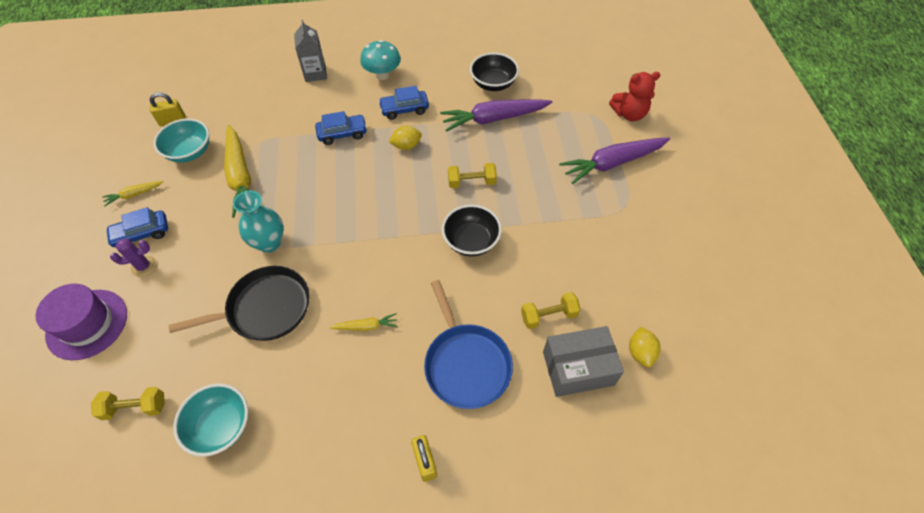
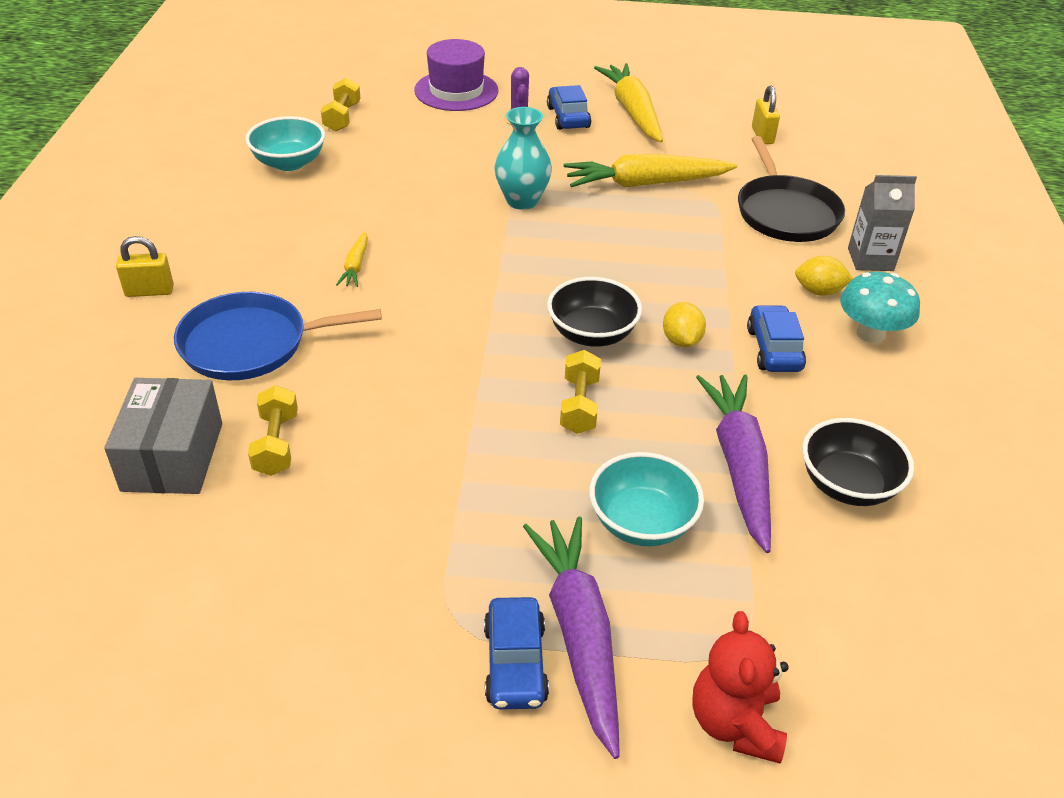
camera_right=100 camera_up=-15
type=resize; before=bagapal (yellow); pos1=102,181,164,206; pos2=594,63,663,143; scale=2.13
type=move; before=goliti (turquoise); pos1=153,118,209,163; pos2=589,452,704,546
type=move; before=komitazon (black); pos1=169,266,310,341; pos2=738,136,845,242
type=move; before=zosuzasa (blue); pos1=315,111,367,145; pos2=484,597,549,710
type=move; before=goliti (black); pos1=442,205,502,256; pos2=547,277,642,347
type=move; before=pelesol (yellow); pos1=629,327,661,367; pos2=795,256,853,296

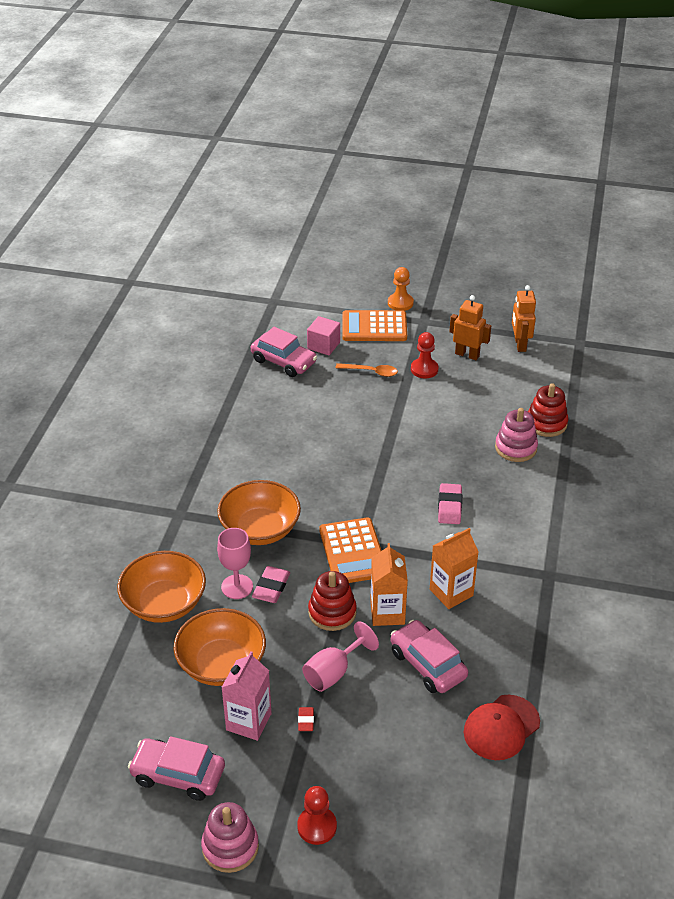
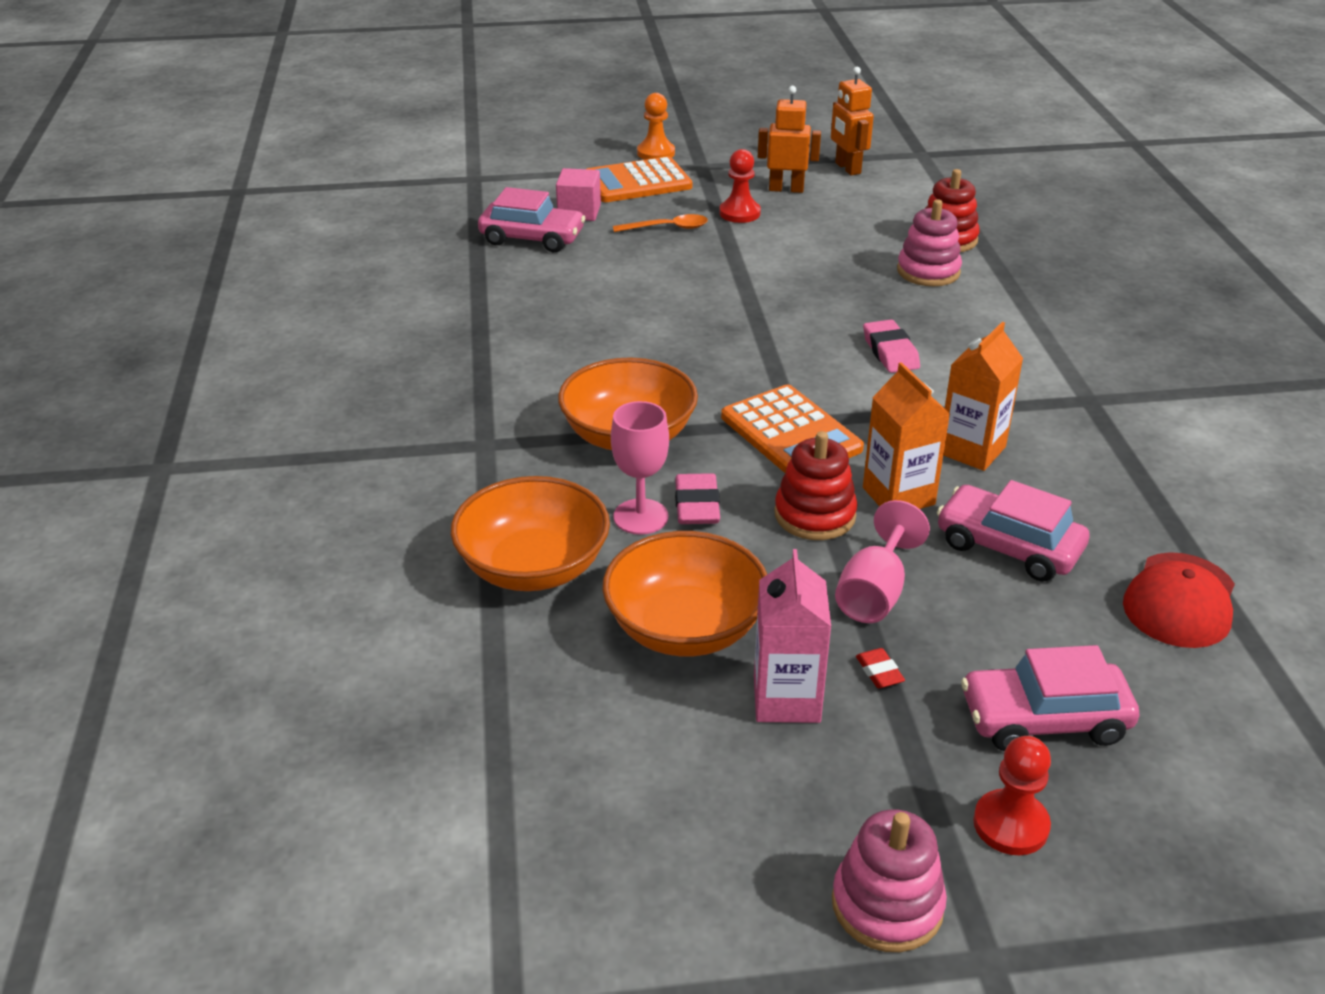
camera_right=-20 camera_up=-5
type=move; before=zosuzasa (pink); pos1=128,736,225,801; pos2=961,645,1139,751

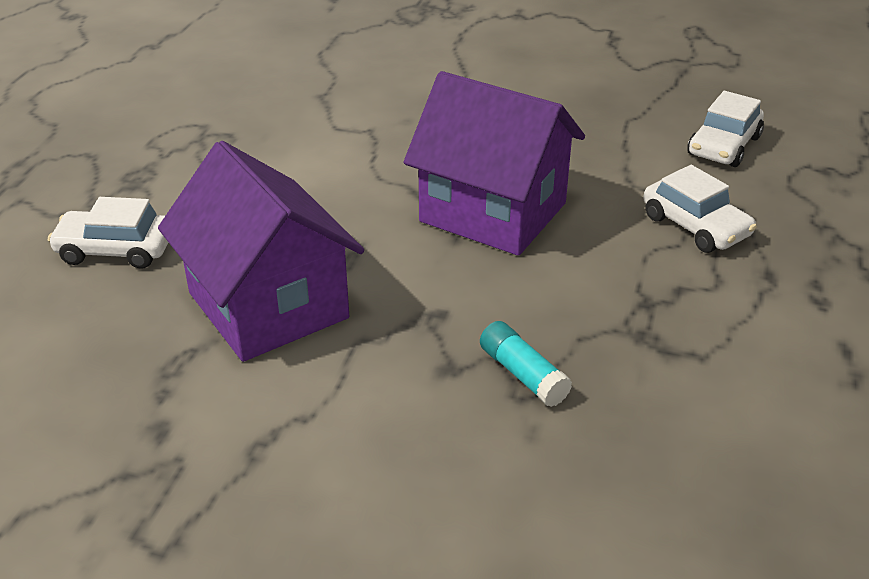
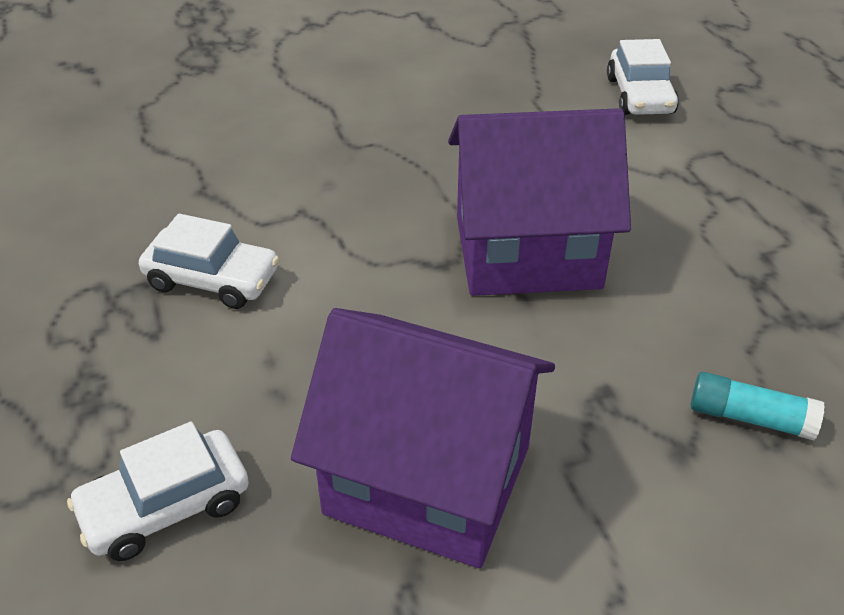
camera_right=-35 camera_up=5
type=move; before=zosuzasa (white); pos1=643,165,757,253; pos2=139,214,279,309

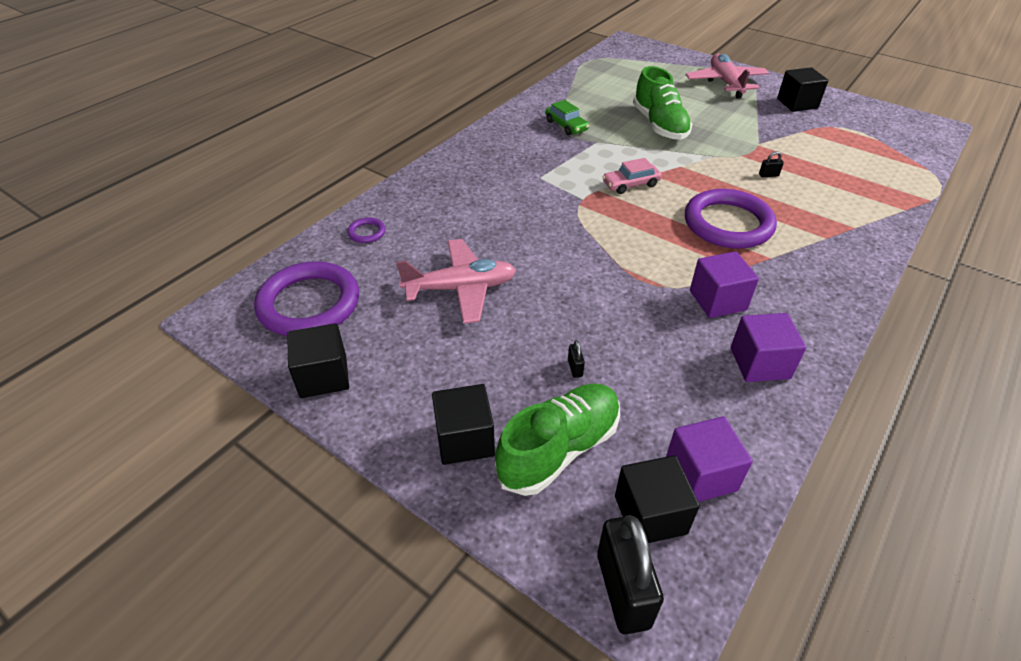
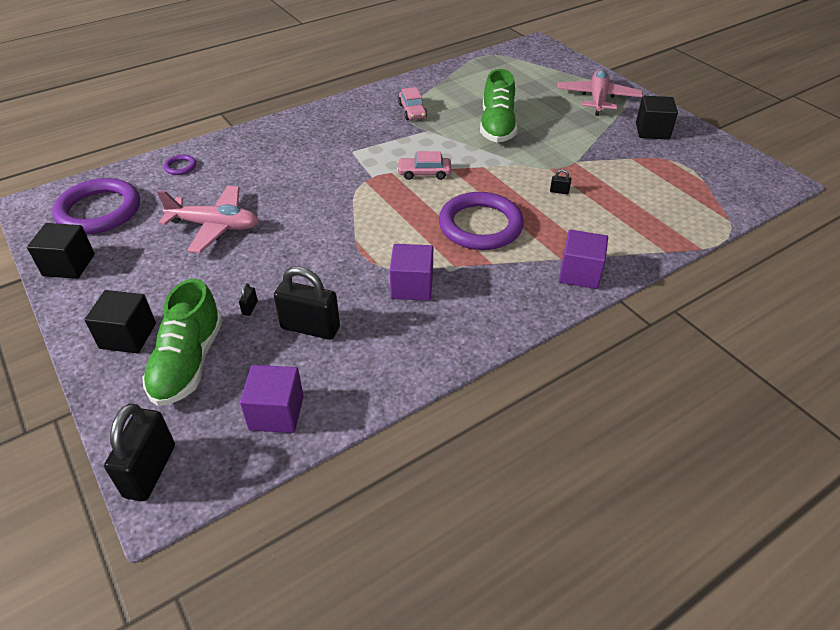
camera_right=20 camera_up=0
type=rotate; before=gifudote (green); pos1=495,384,620,496; pos2=142,279,223,406; turn=120
type=recolor; before=zosuzasa (green); after=zosuzasa (pink); pos1=545,100,589,135; pos2=398,87,427,120
type=delete; before=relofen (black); pos1=615,455,700,543
type=move; before=relofen (purple); pos1=731,313,806,382; pos2=559,230,608,289
type=insert; after=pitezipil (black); pos2=274,267,340,340

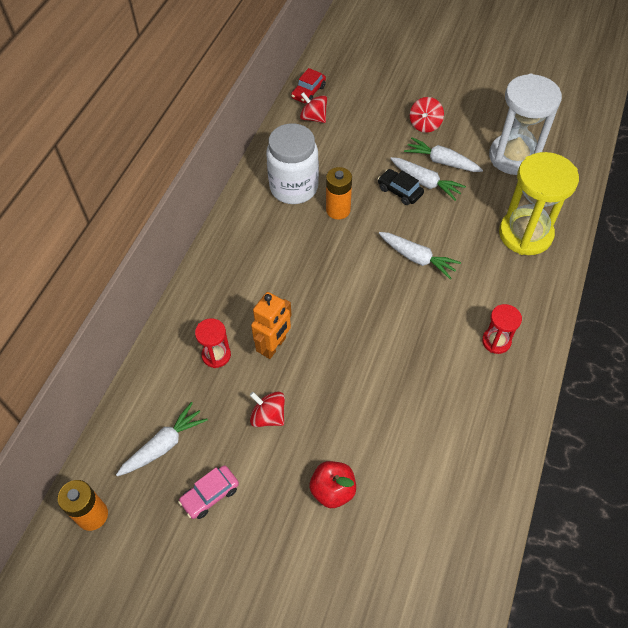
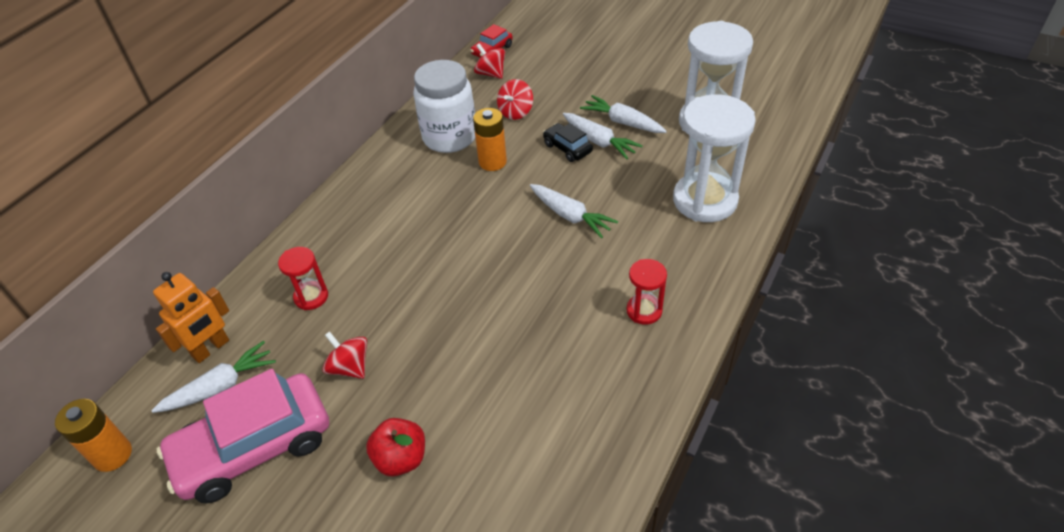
camera_right=10 camera_up=-10
type=resize; before=zosuzasa (pink); pos1=178,465,239,519; pos2=157,369,329,503; scale=2.16
type=move; before=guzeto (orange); pos1=251,292,292,359; pos2=153,272,229,363
type=move; before=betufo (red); pos1=410,97,444,133; pos2=497,79,533,120
type=recolor; before=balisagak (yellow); after=balisagak (white); pos1=499,152,579,255; pos2=673,94,756,222

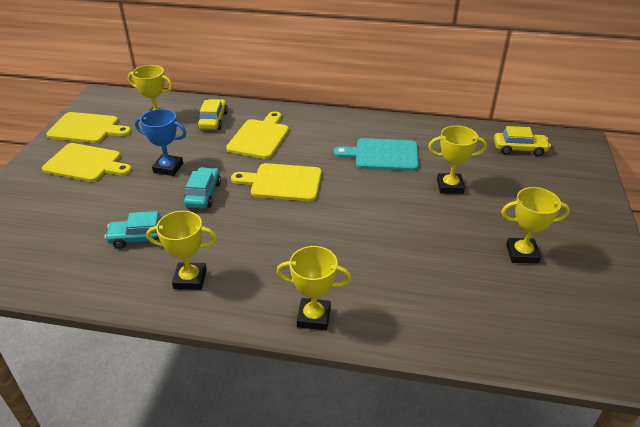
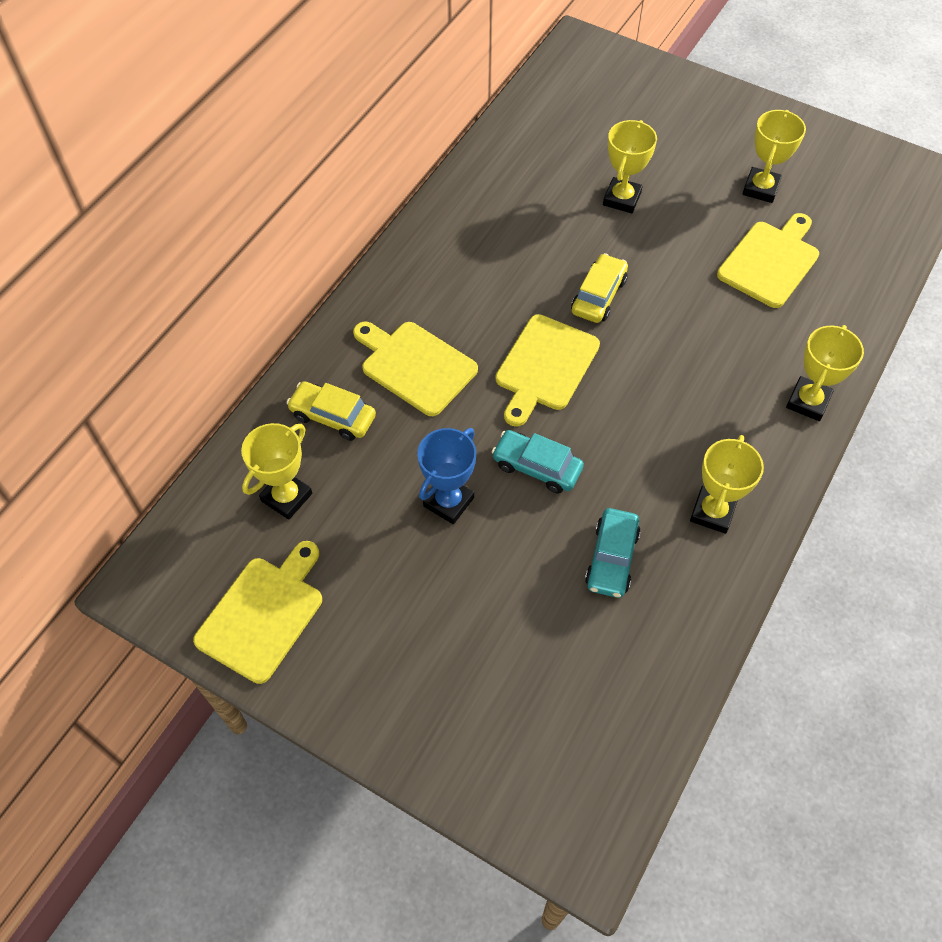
camera_right=-70 camera_up=20
type=move; before=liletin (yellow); pos1=42,143,132,182; pos2=717,213,819,308
type=delete; before=liletin (turquoise); pos1=334,138,419,171
type=move; before=zosuzasa (yellow); pos1=494,126,551,156; pos2=571,253,628,323

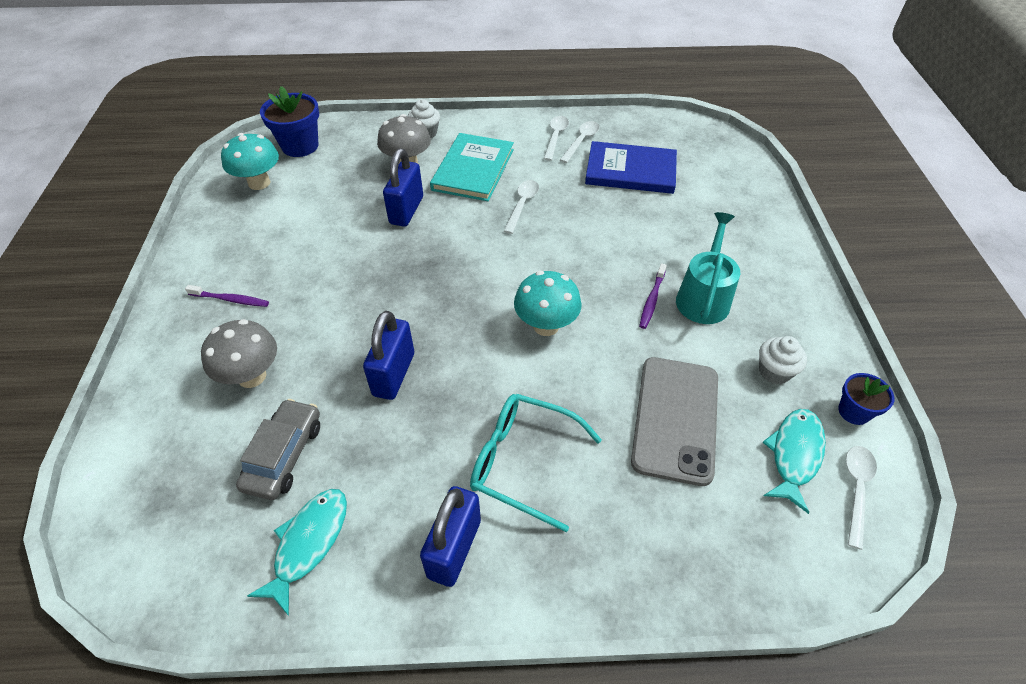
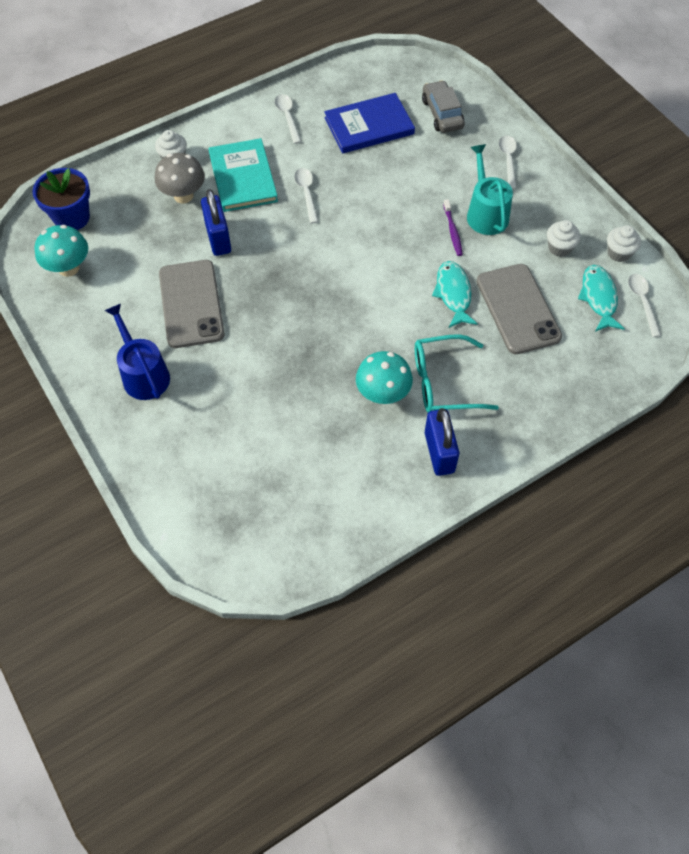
camera_right=-30 camera_up=10
type=replace; before=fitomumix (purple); after=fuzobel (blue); pos1=185,285,269,307; pos2=105,304,170,400
type=delete; before=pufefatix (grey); pos1=201,319,277,388
type=move; before=zosuzasa (grey); pos1=236,399,320,500; pos2=422,80,465,133
type=move; before=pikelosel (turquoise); pos1=247,489,347,616; pos2=432,261,478,328
type=delete; before=pitezipil (blue); pos1=363,311,414,400
type=move; before=pufefatix (turquoise); pos1=514,271,582,336; pos2=356,351,413,404
type=move; before=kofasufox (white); pos1=560,121,600,163; pos2=498,135,517,189
type=replace; before=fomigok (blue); after=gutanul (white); pos1=838,373,894,425; pos2=607,225,641,262
type=insert; after=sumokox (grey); pos2=159,260,225,348

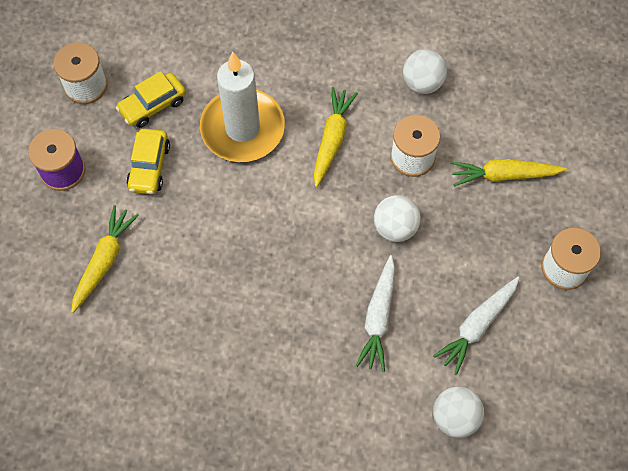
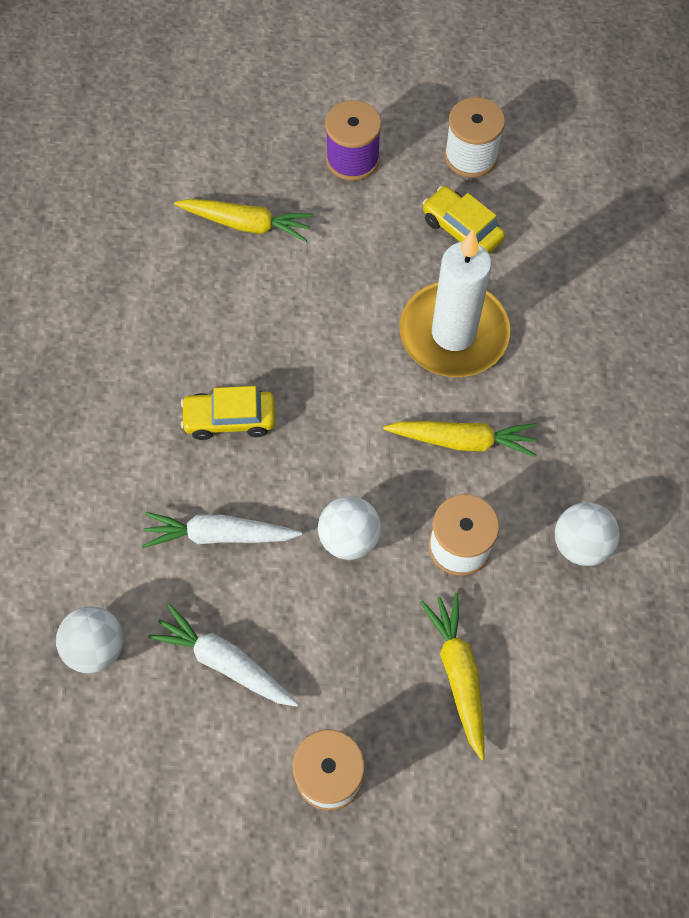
camera_right=80 camera_up=0
type=move; before=zosuzasa (yellow); pos1=126,129,170,194; pos2=181,386,275,440

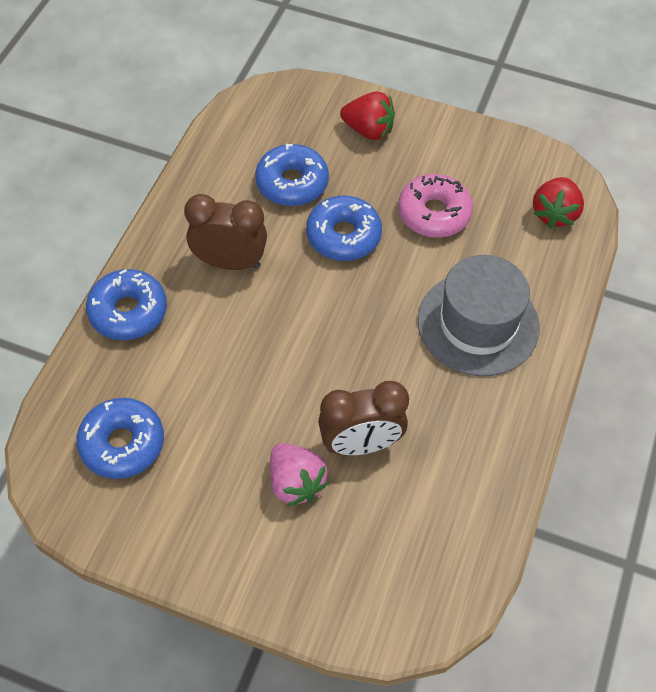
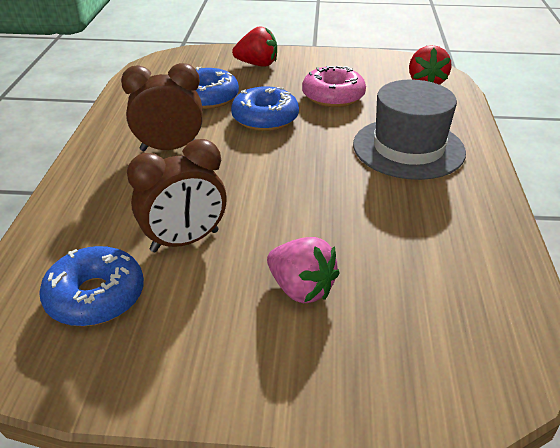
camera_right=-15 camera_up=-20
type=delete; before=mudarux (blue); pos1=86,269,167,340
type=move; before=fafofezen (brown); pos1=318,381,409,456; pos2=127,139,227,252

